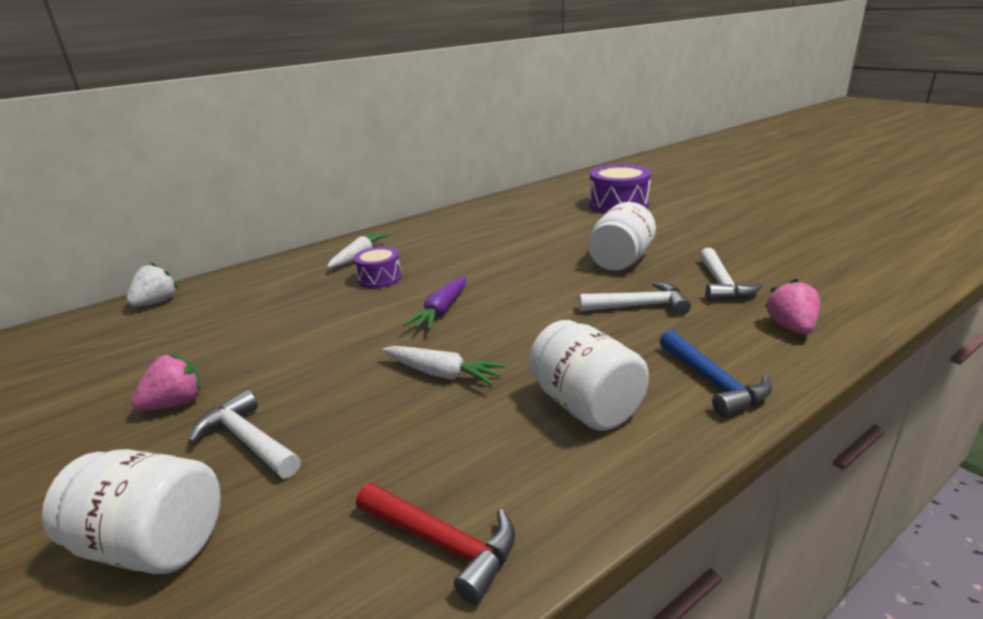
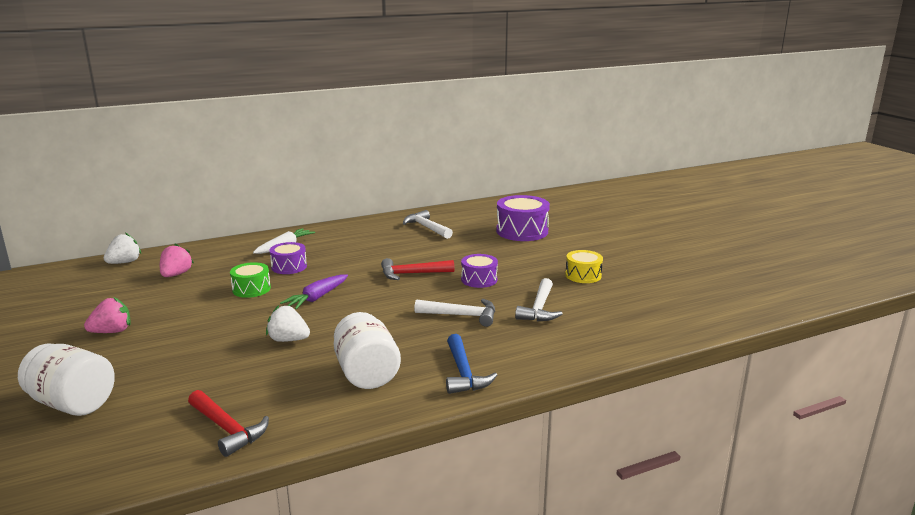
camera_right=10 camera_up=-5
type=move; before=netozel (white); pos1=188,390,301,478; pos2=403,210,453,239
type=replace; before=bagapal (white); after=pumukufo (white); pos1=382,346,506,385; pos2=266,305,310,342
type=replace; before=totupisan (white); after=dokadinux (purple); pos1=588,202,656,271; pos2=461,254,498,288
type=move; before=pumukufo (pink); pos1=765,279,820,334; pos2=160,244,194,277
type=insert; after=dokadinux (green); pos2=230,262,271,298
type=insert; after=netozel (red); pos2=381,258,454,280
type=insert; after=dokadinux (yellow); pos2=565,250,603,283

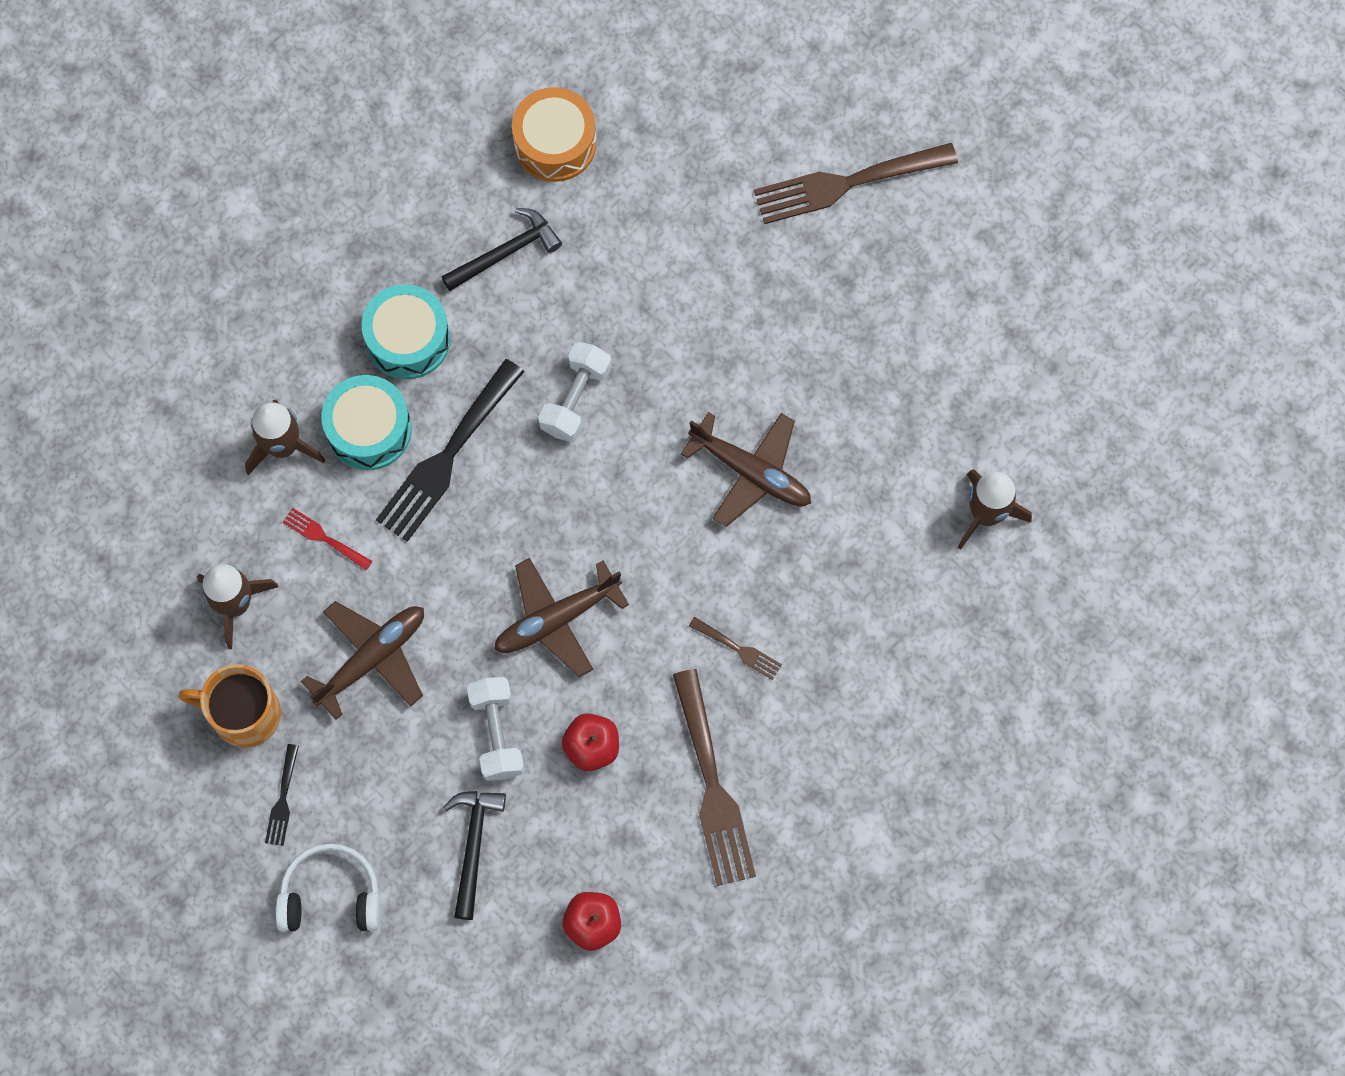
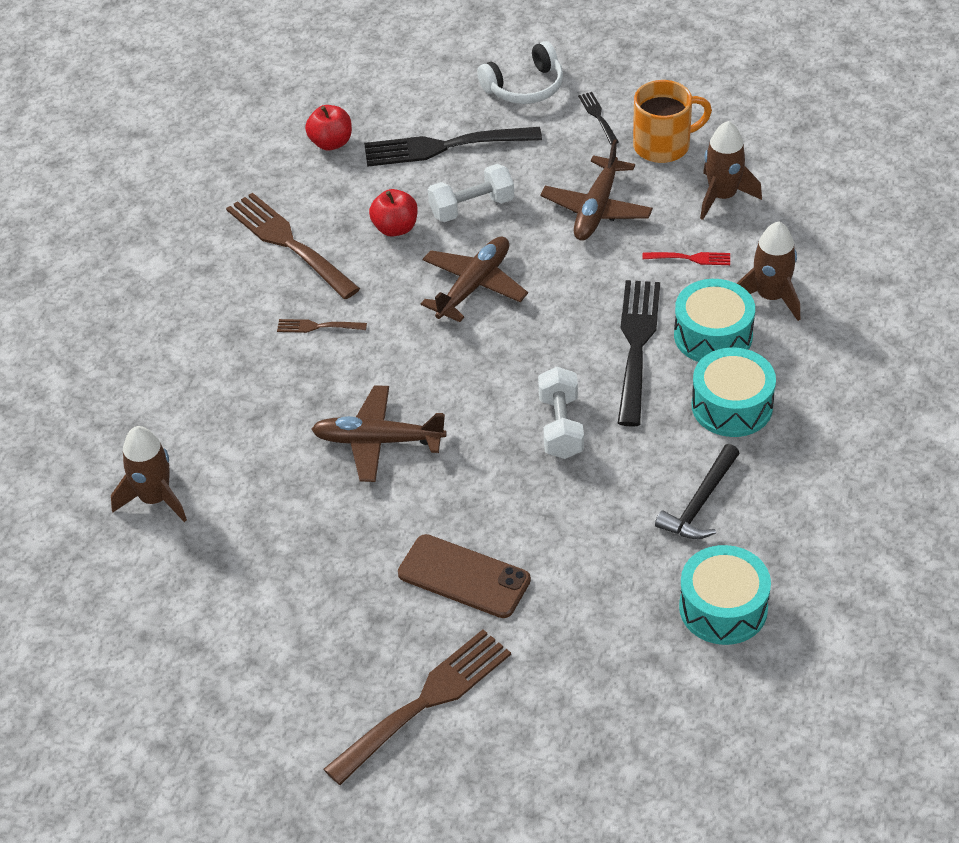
camera_right=155 camera_up=-25
type=replace; before=netozel (black); after=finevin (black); pos1=443,791,506,920; pos2=364,127,542,167
type=rotate; before=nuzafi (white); pos1=467,677,525,781; pos2=428,164,514,222; turn=-75
type=recolor; before=dokadinux (orange); after=dokadinux (turquoise); pos1=512,87,597,182; pos2=679,545,771,645
type=insert; after=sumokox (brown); pos2=398,534,531,618

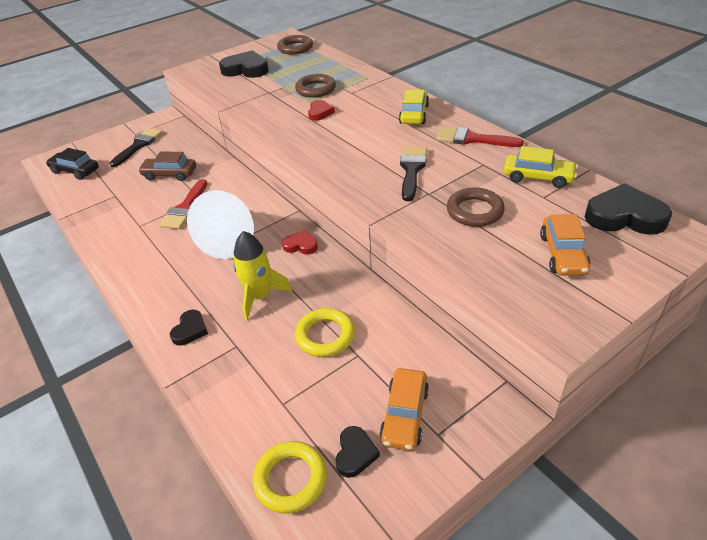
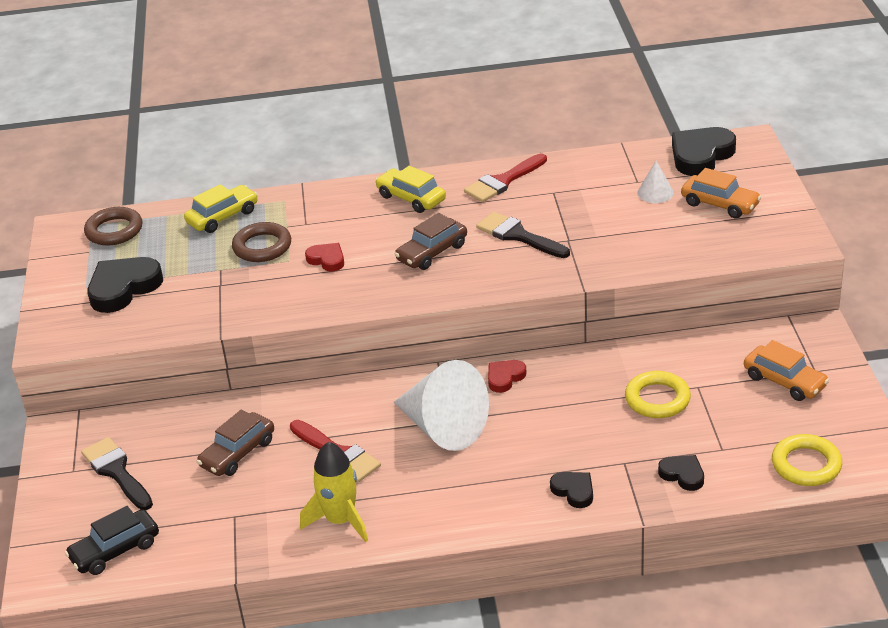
camera_right=-60 camera_up=-5
type=move; before=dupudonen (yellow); pos1=233,231,292,321; pos2=300,442,368,542
type=move; before=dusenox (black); pos1=336,426,380,478; pos2=658,455,704,491
type=delete; before=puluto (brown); pos1=447,188,505,227
type=move; before=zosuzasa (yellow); pos1=504,146,578,188; pos2=184,184,258,233
type=insert; after=zosuzasa (brown); pos2=394,213,467,270
type=insert; after=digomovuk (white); pos2=637,161,674,203

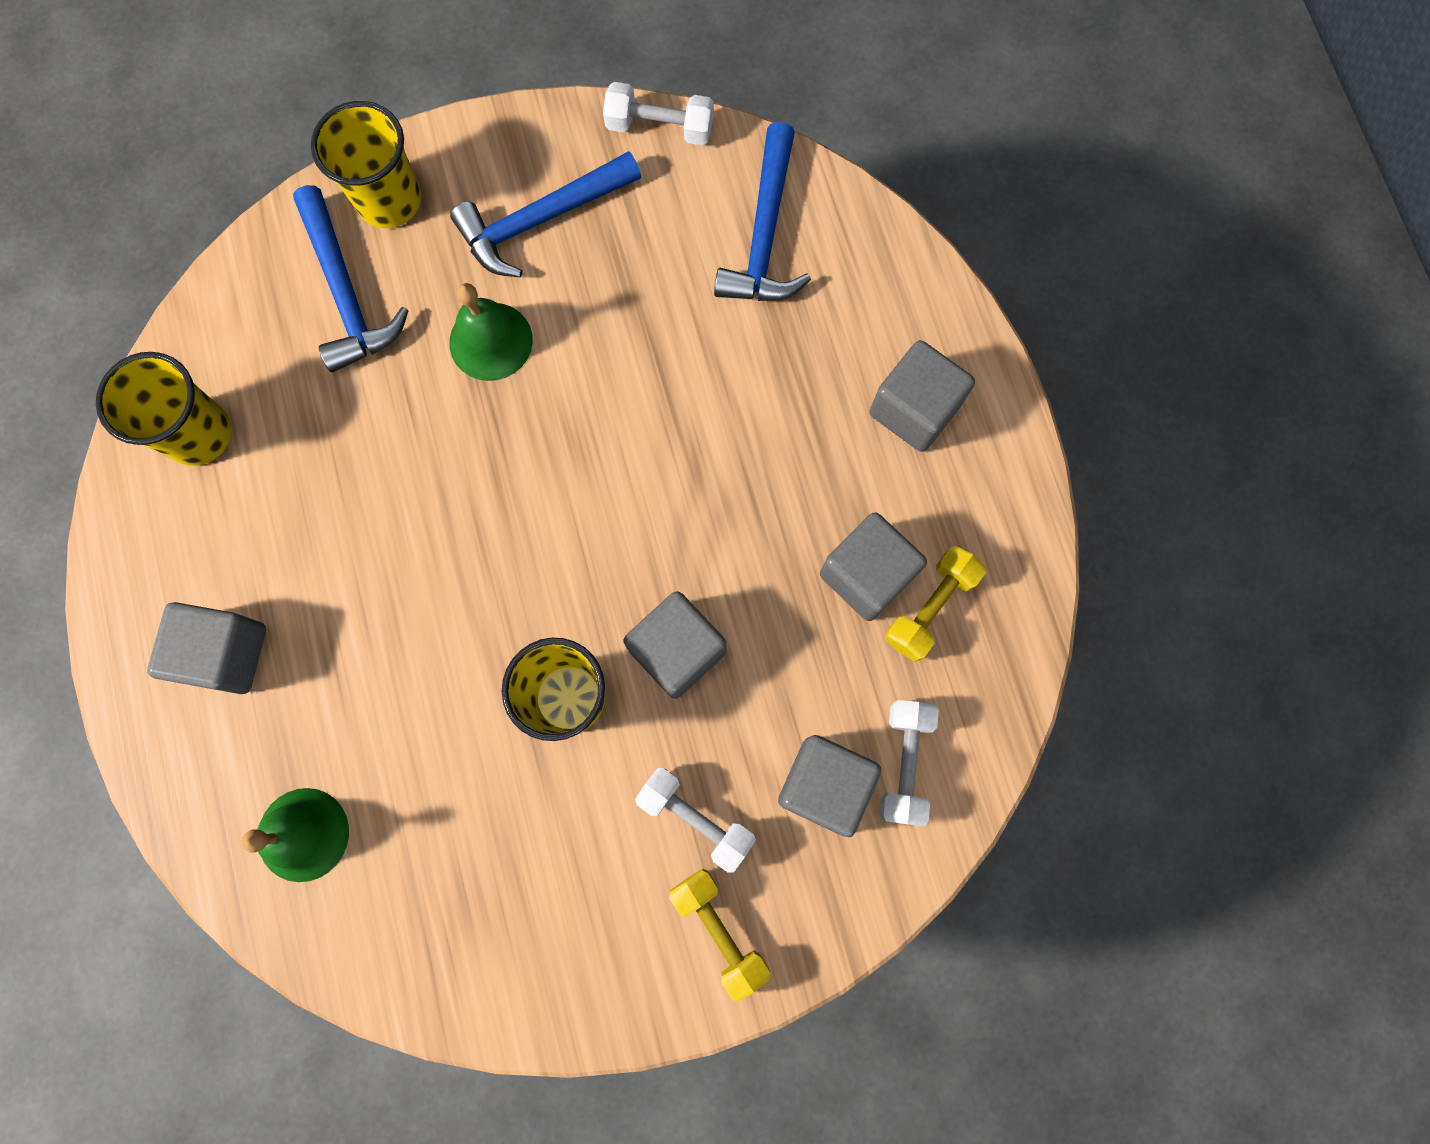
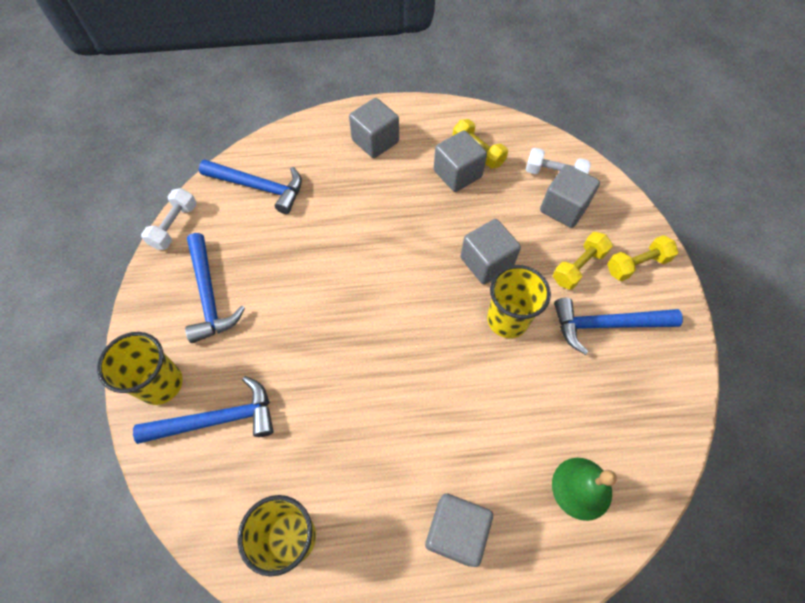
camera_right=-80 camera_up=-15
type=delete; before=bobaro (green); pos1=449,283,533,381
type=recolor; before=nuzafi (white); after=nuzafi (yellow); pos1=635,768,756,873; pos2=553,232,613,290
type=insert; after=netozel (blue); pos2=554,298,683,355

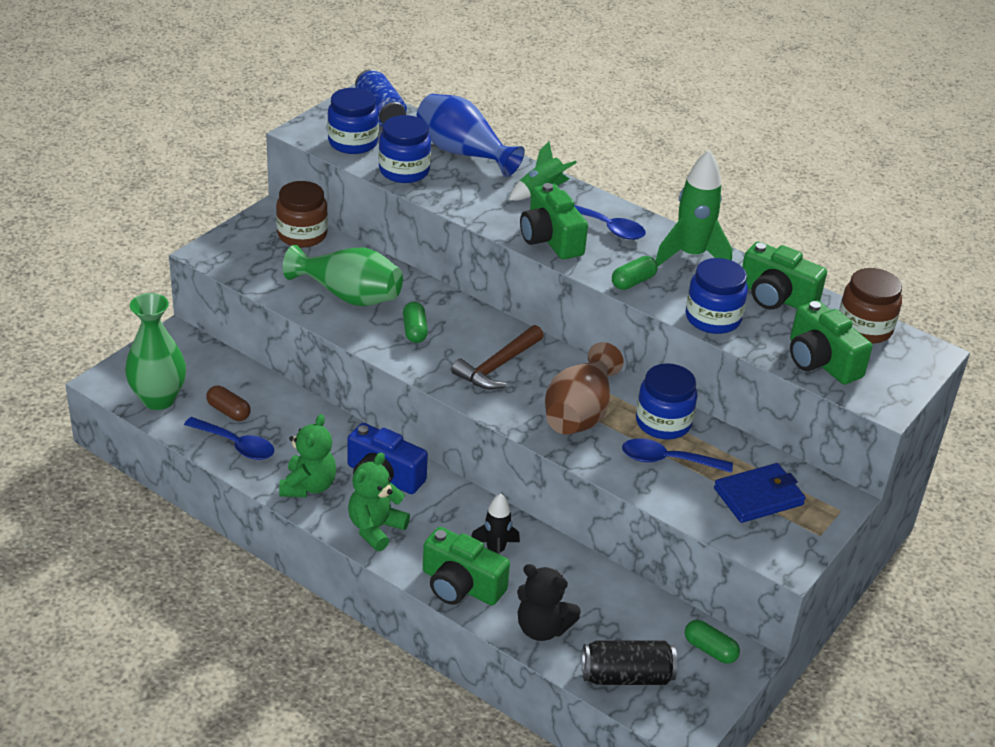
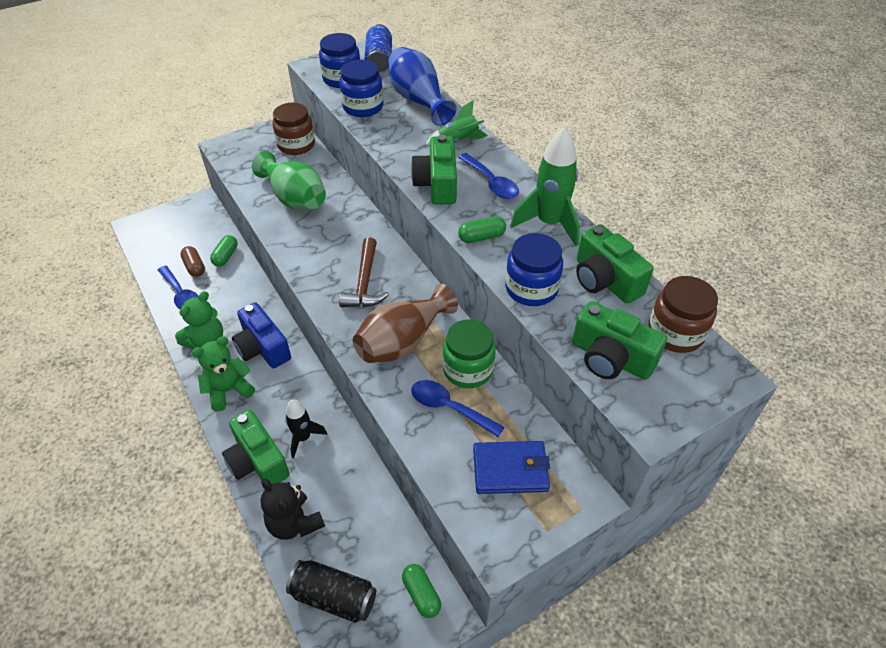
camera_right=25 camera_up=10
type=delete; before=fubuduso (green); pos1=125,293,186,410
type=move; before=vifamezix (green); pos1=403,302,428,343; pos2=210,235,238,267
type=rotate; before=netozel (brown); pos1=451,325,544,389; pos2=339,237,389,307; turn=-60
type=recolor; before=totupisan (blue); after=totupisan (green); pos1=636,363,697,439; pos2=442,319,496,388
type=rotate; before=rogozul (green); pos1=790,300,873,385; pos2=572,301,667,380; turn=-45

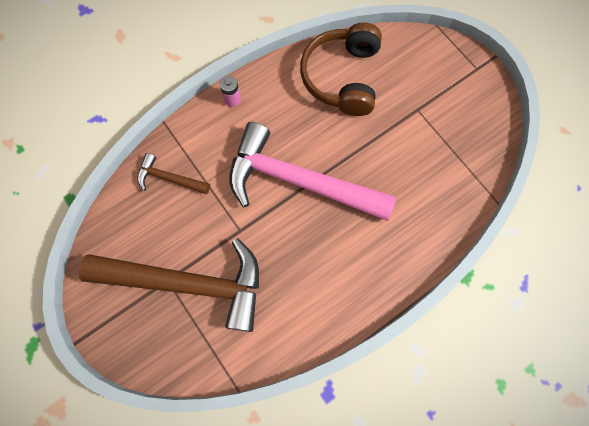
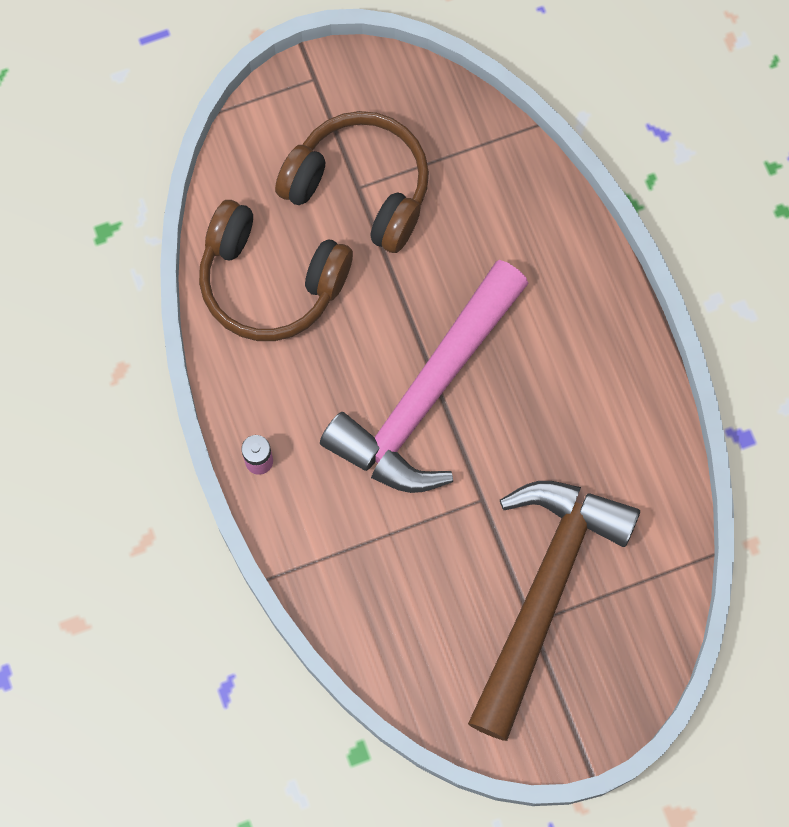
camera_right=-75 camera_up=0
type=delete; before=netozel (brown); pos1=138,153,210,194
type=insert; after=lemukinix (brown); pos2=275,111,429,253

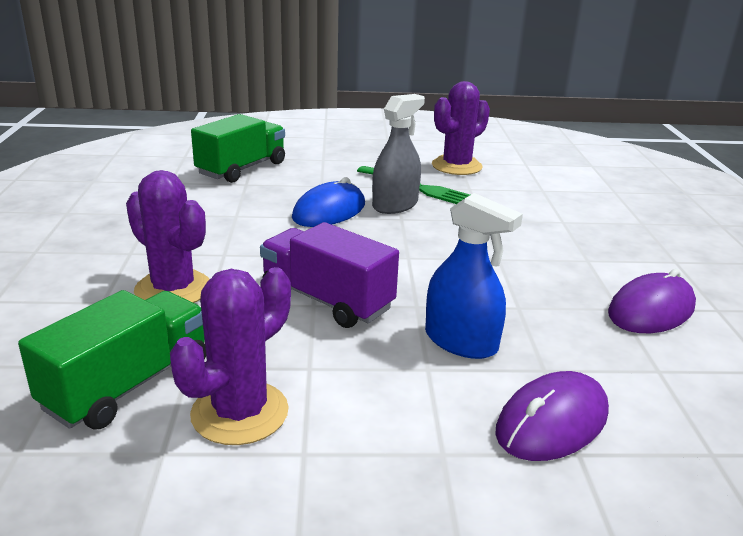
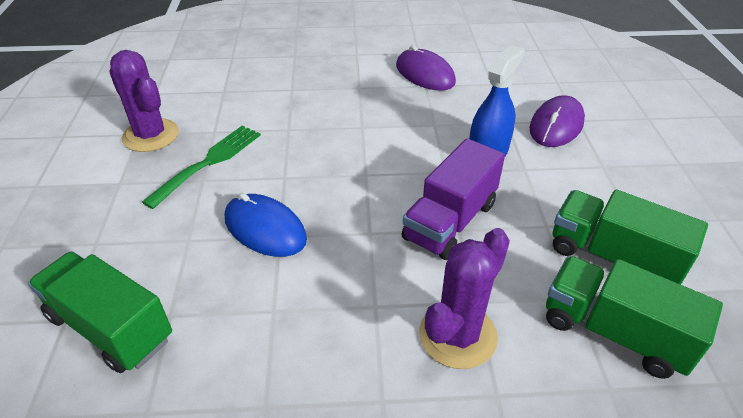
camera_right=-90 camera_up=15
type=replace; before=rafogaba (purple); after=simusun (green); pos1=170,267,291,445; pos2=553,190,708,285
type=delete; before=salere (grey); pos1=372,94,425,214
type=rotate; before=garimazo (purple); pos1=495,371,609,461; pos2=529,95,585,147; turn=75

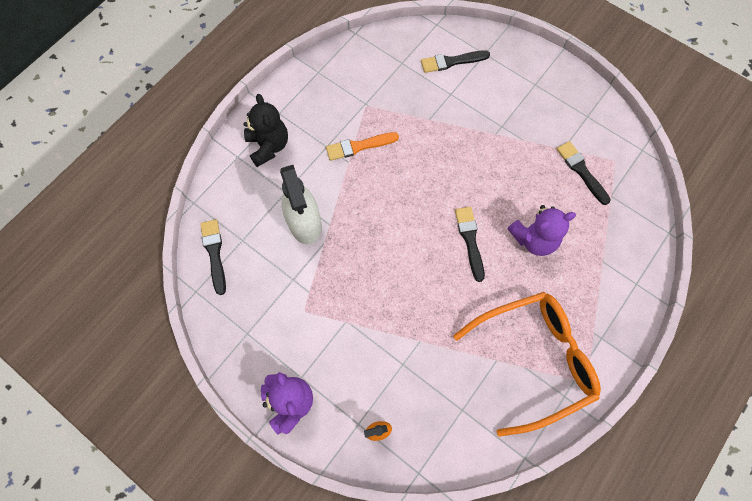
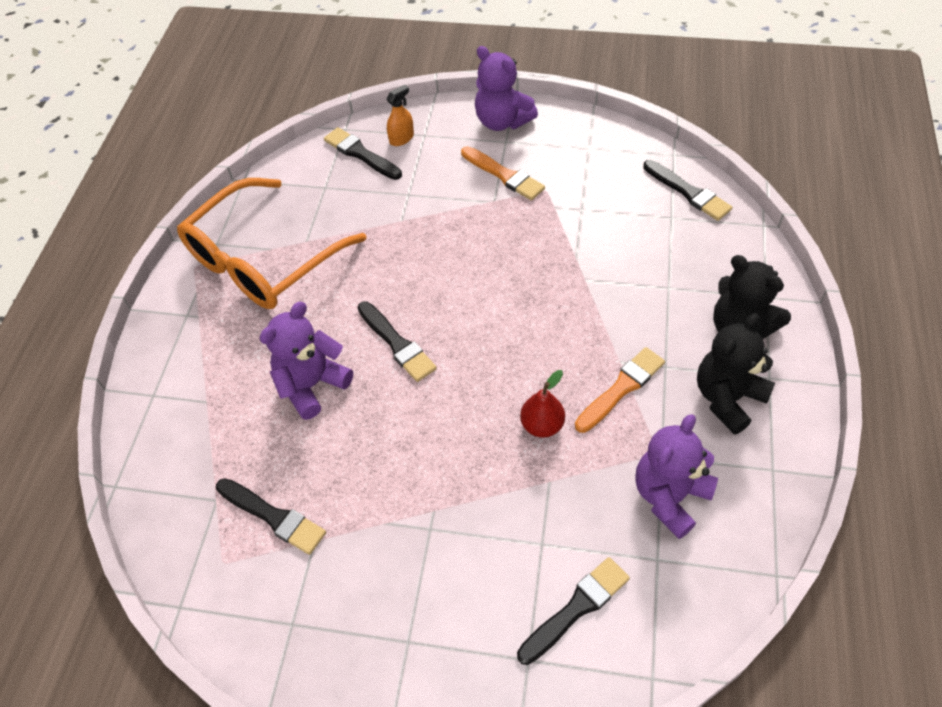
camera_right=155 camera_up=-15
type=delete; before=salere (white); pos1=280,165,321,245
type=insert; after=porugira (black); pos2=324,127,402,180
type=insert; after=porugira (orange); pos2=461,146,545,200
type=insert; after=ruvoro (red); pos2=520,370,565,438
type=insert; after=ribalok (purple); pos2=635,414,718,539
type=insert; after=ribalok (black); pos2=697,313,775,435

